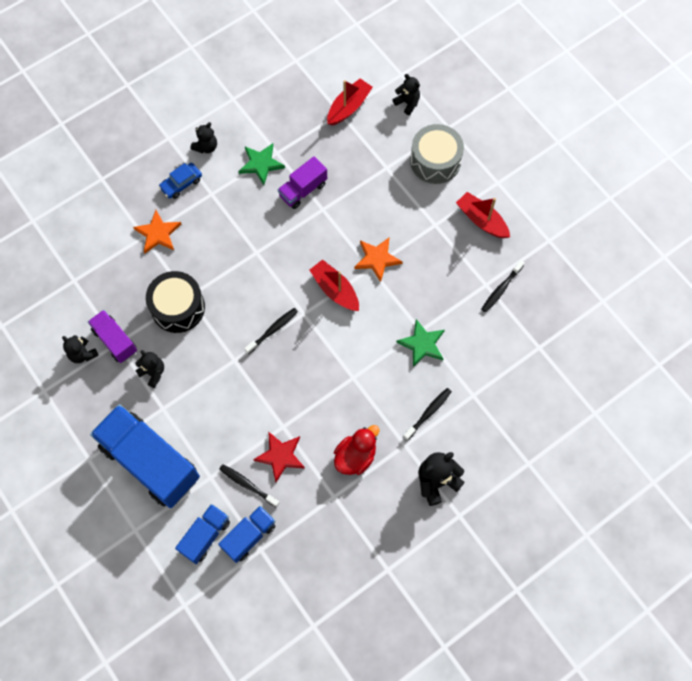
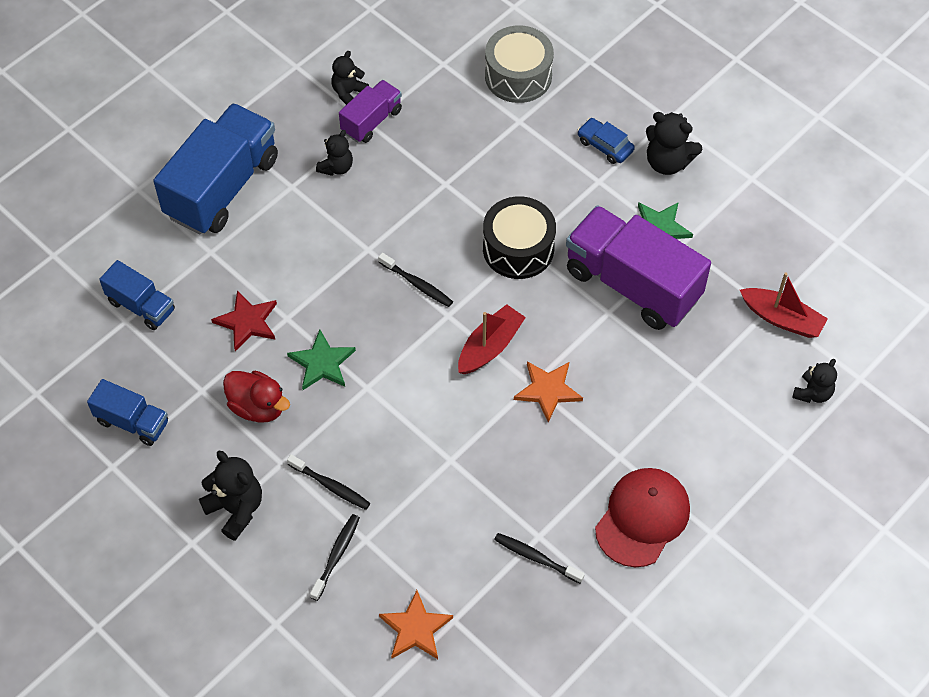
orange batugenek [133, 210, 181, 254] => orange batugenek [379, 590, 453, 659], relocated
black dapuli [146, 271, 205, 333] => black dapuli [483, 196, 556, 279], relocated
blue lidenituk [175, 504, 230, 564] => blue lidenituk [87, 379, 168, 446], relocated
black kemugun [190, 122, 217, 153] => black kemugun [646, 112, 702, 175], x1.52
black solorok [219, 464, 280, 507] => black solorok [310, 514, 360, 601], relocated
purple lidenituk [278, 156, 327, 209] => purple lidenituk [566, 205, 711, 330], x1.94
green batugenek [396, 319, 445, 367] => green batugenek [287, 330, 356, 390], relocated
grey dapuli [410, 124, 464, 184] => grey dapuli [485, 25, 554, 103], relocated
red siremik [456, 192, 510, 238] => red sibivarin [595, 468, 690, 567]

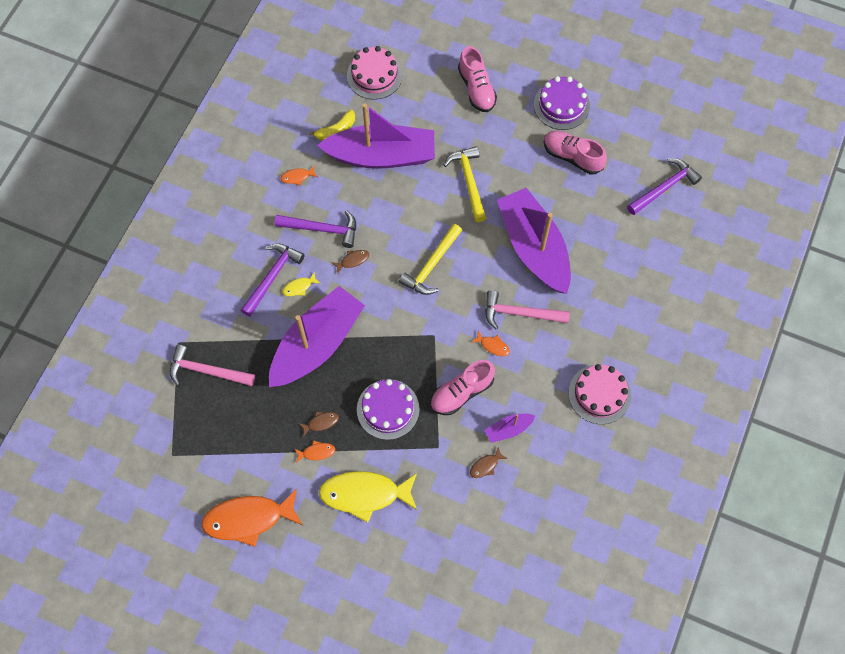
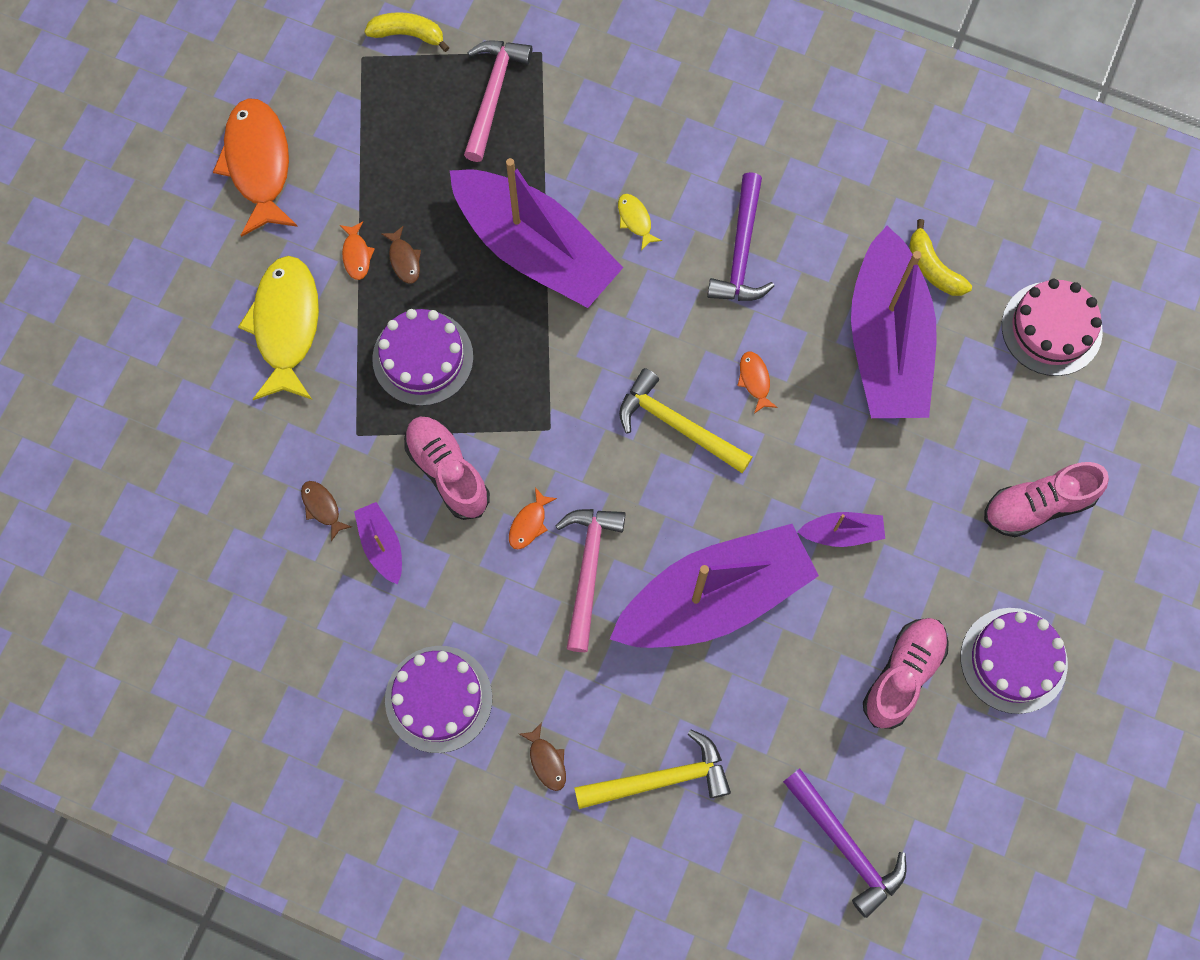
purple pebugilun [241, 243, 305, 317] => nothing
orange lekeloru [281, 166, 318, 185] => orange lekeloru [737, 351, 778, 413], relocated
brown lekeloru [332, 250, 369, 273] => brown lekeloru [519, 722, 566, 791], relocated
yellow pebugilun [444, 146, 486, 222] => yellow pebugilun [574, 729, 731, 809], relocated
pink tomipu [568, 364, 631, 424] => purple tomipu [385, 646, 492, 753]
nothing => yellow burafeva [364, 12, 449, 52]
nothing => purple siremik [797, 512, 885, 547]

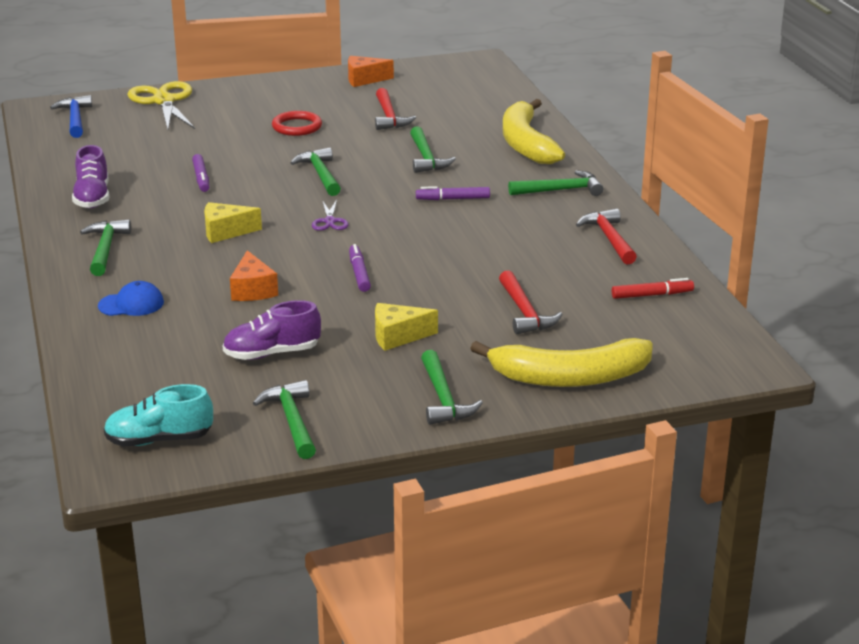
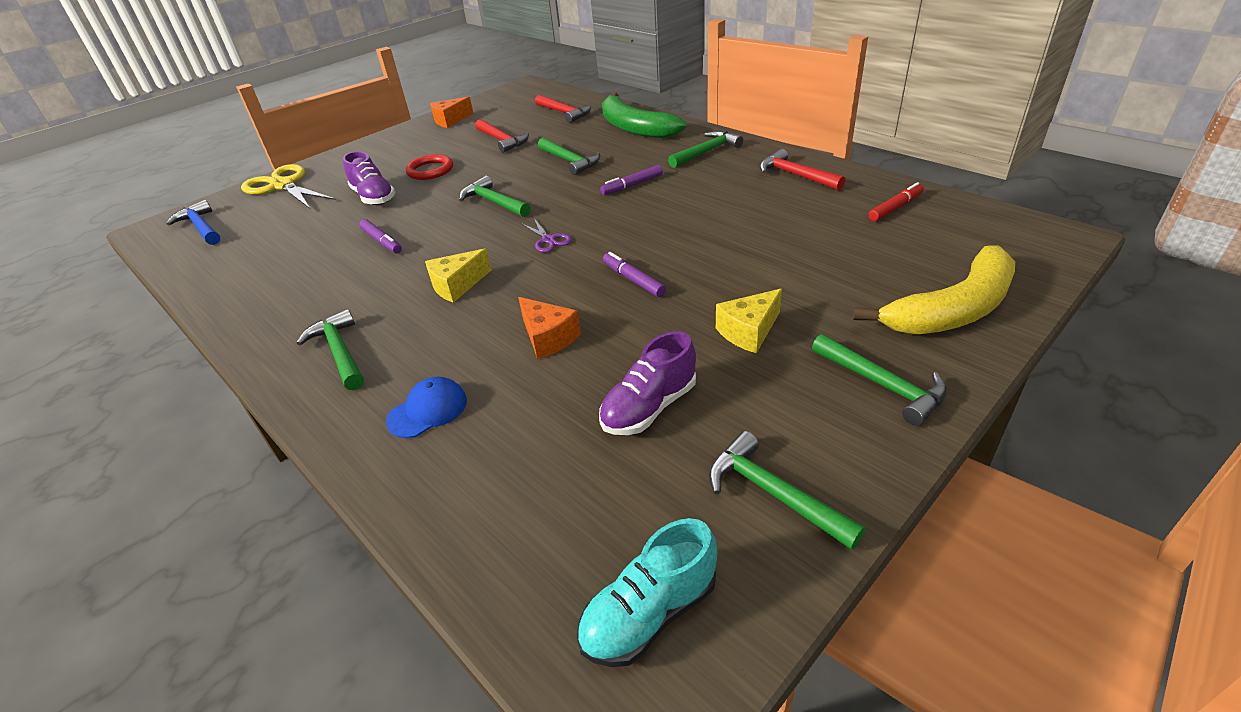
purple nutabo [72, 145, 109, 208] => purple nutabo [343, 151, 396, 205], relocated
red pebugilun [499, 270, 563, 334] => red pebugilun [535, 95, 591, 123], relocated
yellow burafeva [503, 99, 565, 164] => green burafeva [602, 92, 686, 138]

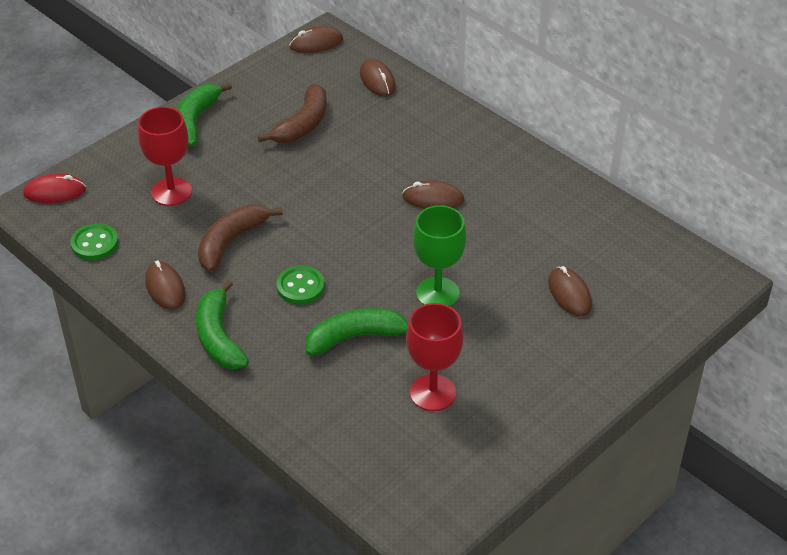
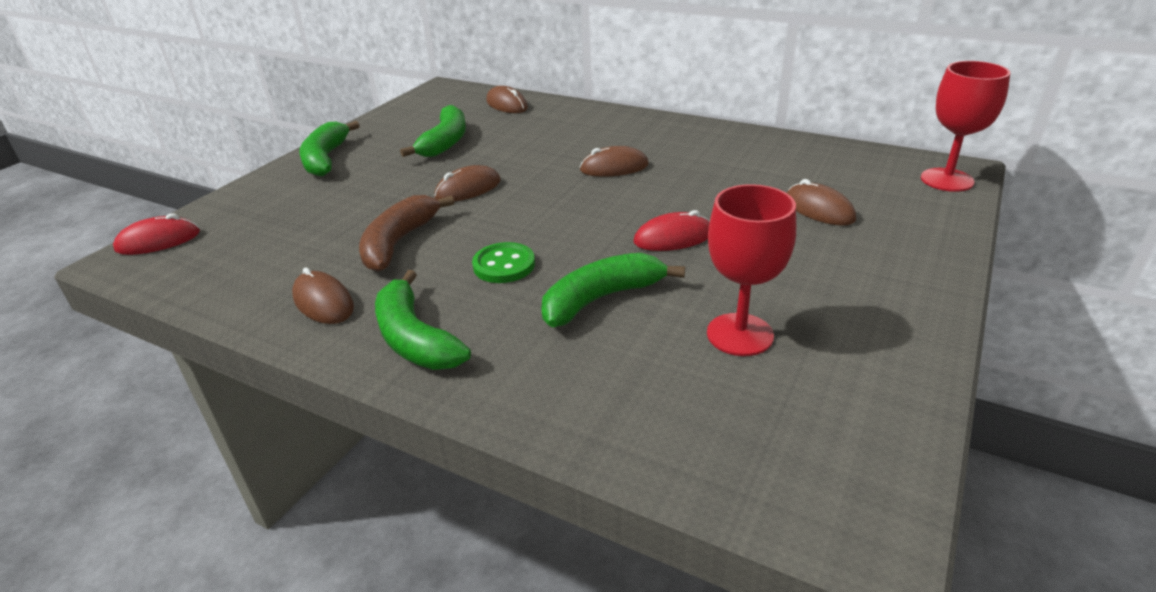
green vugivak [71, 223, 118, 260] => nothing
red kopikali [138, 107, 192, 206] => red kopikali [921, 61, 1011, 192], relocated
brown burafeva [258, 84, 327, 143] => green burafeva [400, 105, 466, 157]
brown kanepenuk [289, 26, 343, 53] => brown kanepenuk [434, 165, 501, 201], relocated
green kopikali [413, 205, 466, 307] => red kanepenuk [633, 210, 710, 251]

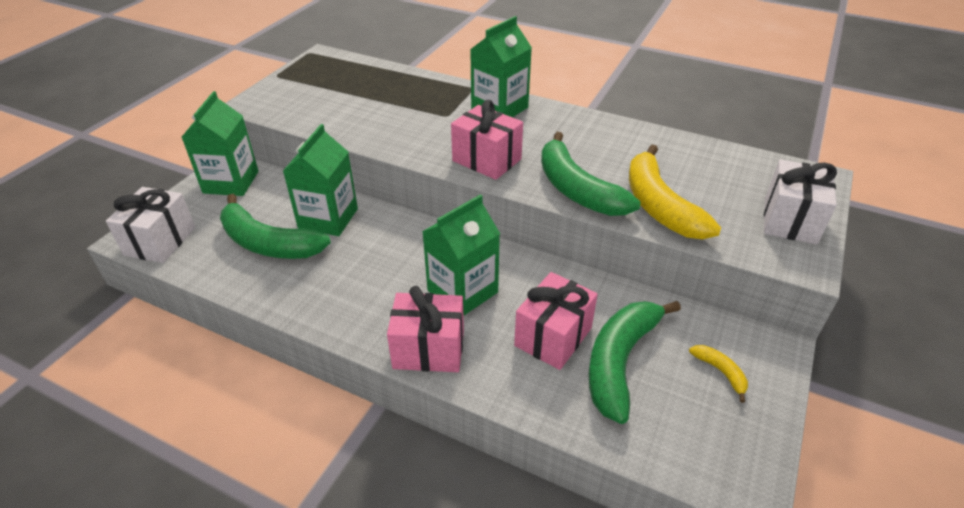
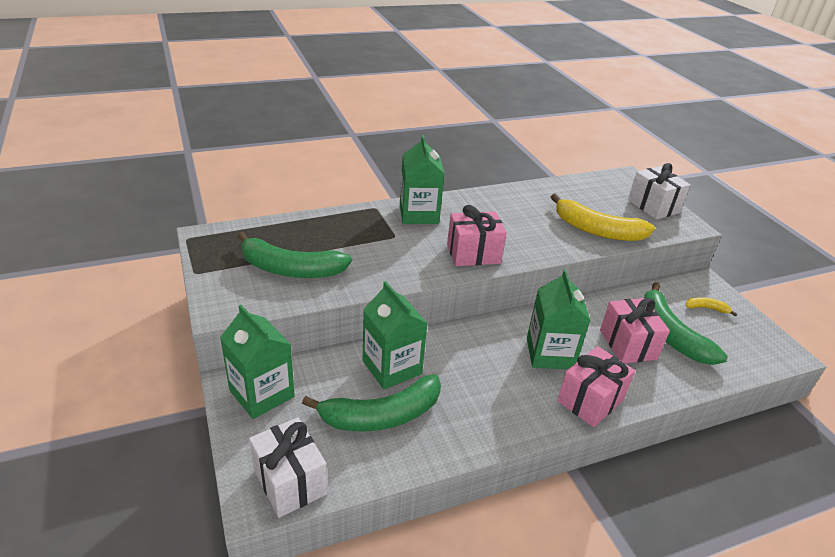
green burafeva [541, 132, 640, 216] => green burafeva [237, 231, 352, 278], relocated

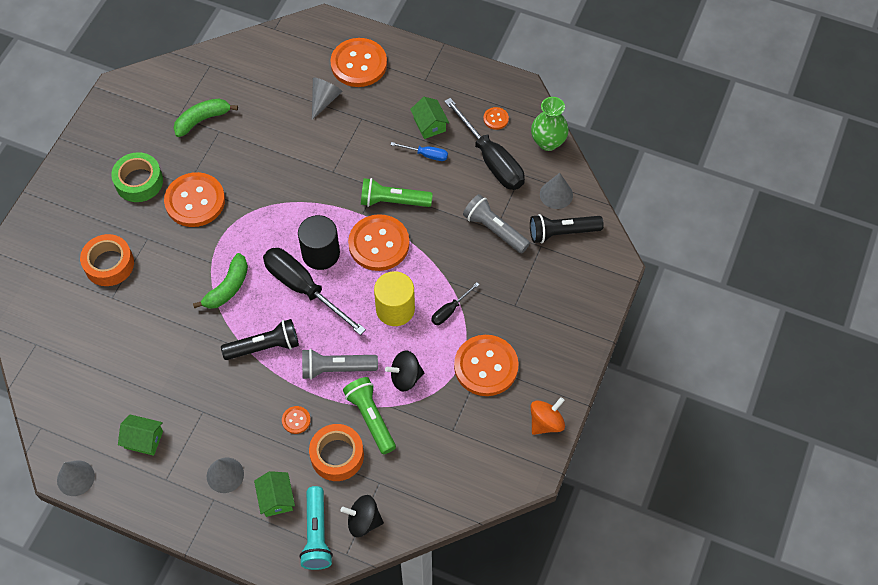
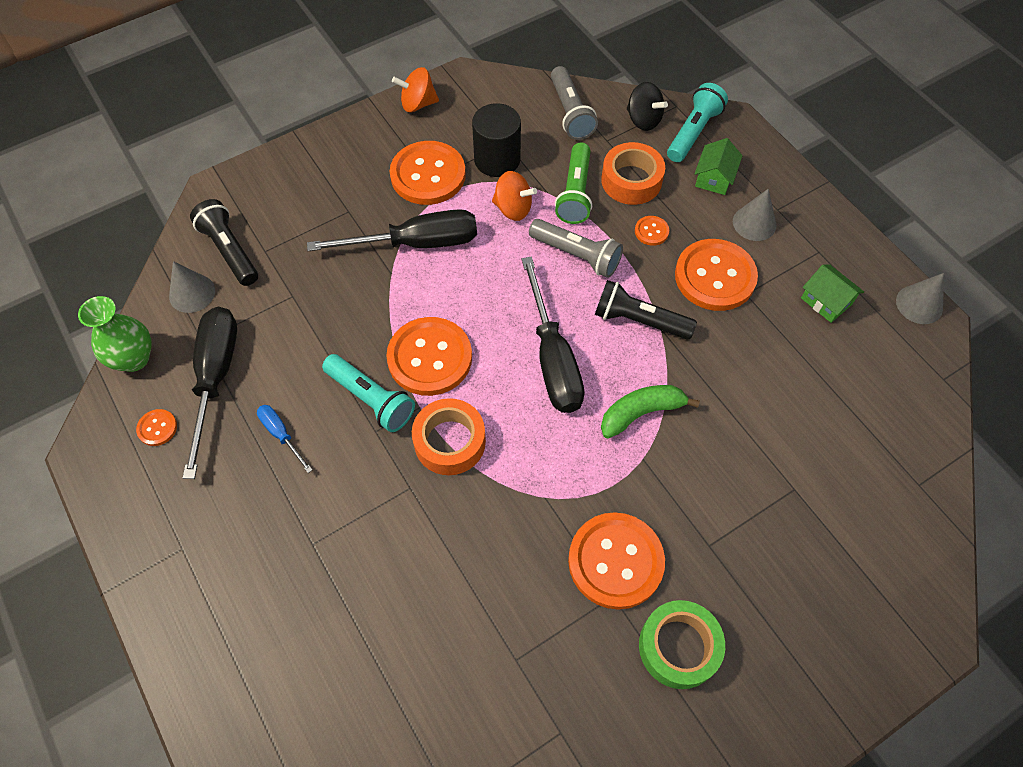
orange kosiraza [80, 234, 134, 286] => orange kosiraza [412, 398, 486, 475], relocated
green burafeva [174, 98, 238, 137] => nothing
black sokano [298, 215, 340, 270] => black sokano [472, 103, 521, 177], relocated
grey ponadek [312, 77, 342, 120] => nothing
orange vugivak [330, 38, 387, 87] => orange vugivak [675, 239, 758, 311], relocated
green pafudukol [361, 178, 433, 207] => turquoise pafudukol [322, 354, 415, 432]
yellow sokano [374, 271, 415, 326] => nothing
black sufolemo [385, 350, 424, 392] => orange sufolemo [492, 171, 537, 221]
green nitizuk [410, 97, 449, 139] => nothing
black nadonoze [431, 282, 479, 325] => black nadonoze [307, 209, 477, 251], x2.12
grey pafudukol [463, 194, 530, 253] => grey pafudukol [551, 66, 598, 140], relocated
black pafudukol [530, 214, 604, 243] => black pafudukol [190, 199, 258, 286], 150 degrees counterclockwise

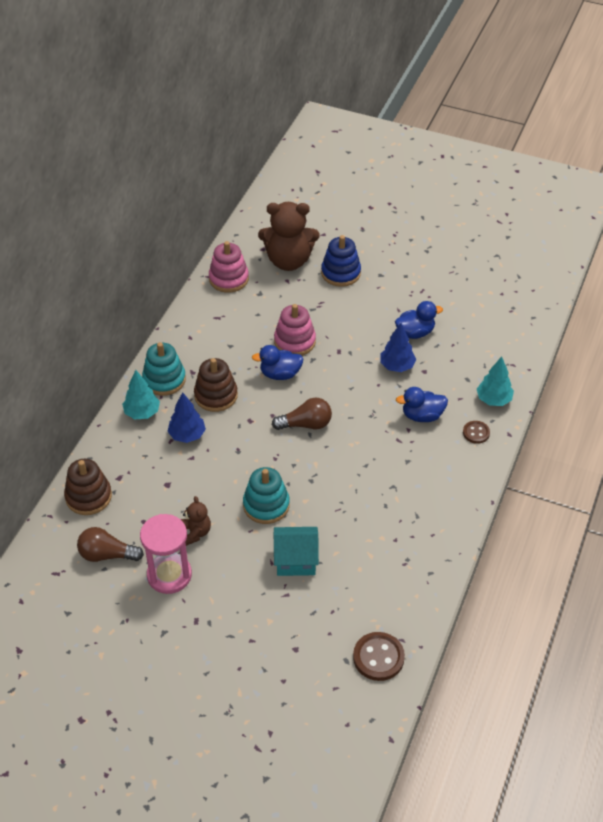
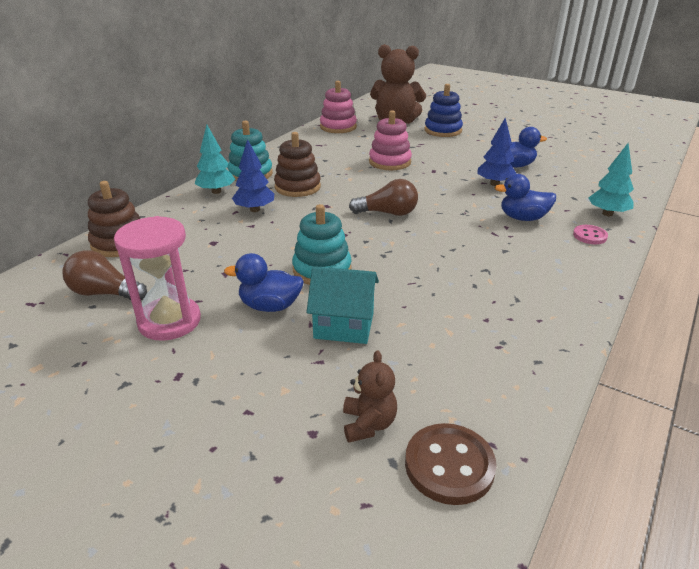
brown kemugun [181, 496, 211, 546] => brown kemugun [343, 350, 397, 443], relocated
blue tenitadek [252, 345, 304, 380] => blue tenitadek [224, 253, 304, 312], relocated
brown vugivak [463, 421, 490, 444] => pink vugivak [573, 225, 608, 244]

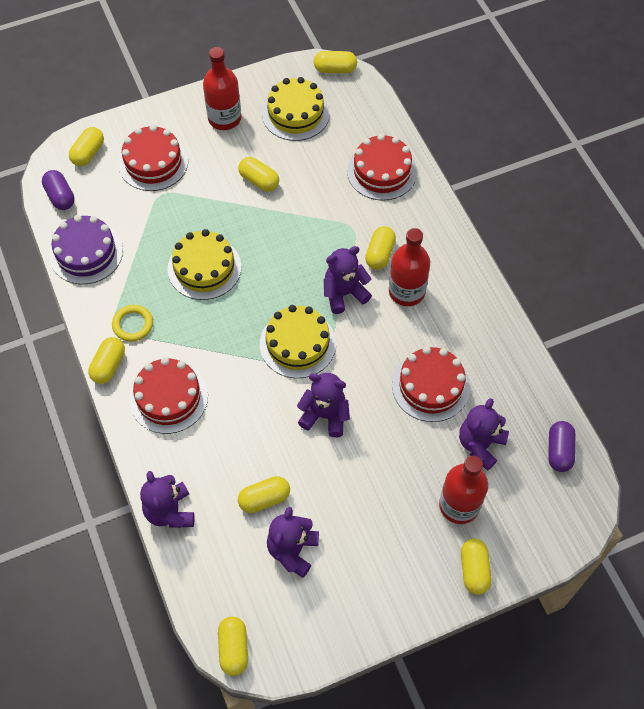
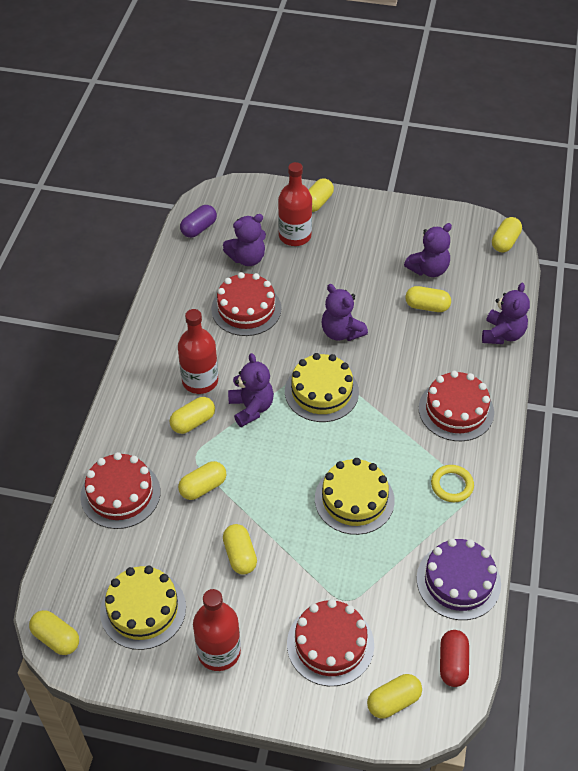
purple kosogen [42, 170, 74, 210] => red kosogen [440, 630, 469, 687]
yellow kosogen [88, 337, 125, 384] => yellow kosogen [178, 461, 226, 500], relocated
purple kemugun [324, 246, 372, 314] => purple kemugun [228, 353, 274, 427], 120 degrees counterclockwise

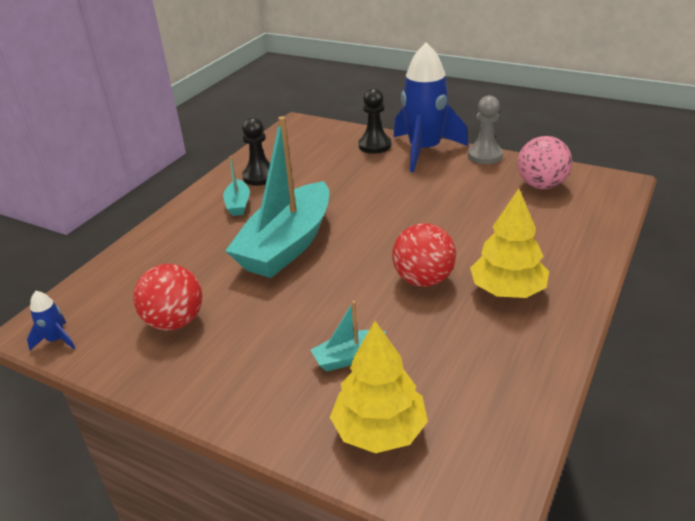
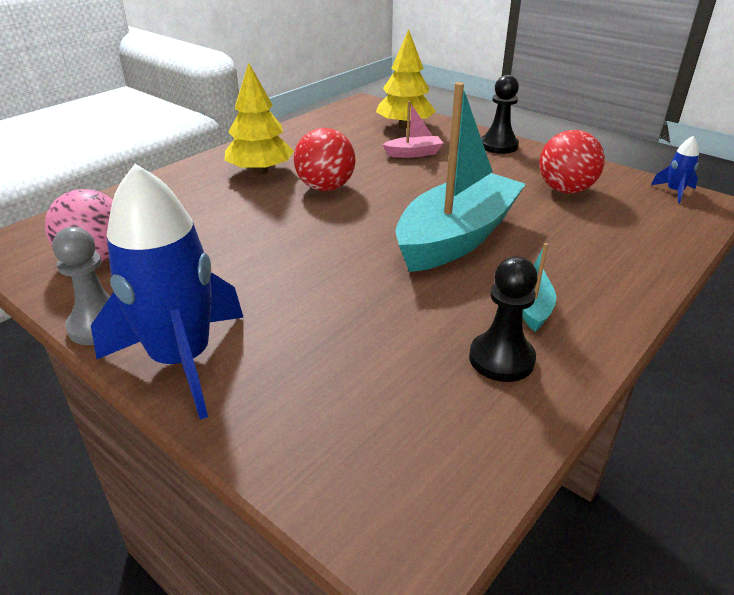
turquoise siremik [310, 301, 386, 372] => pink siremik [382, 101, 443, 158]
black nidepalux [358, 88, 391, 154] => black nidepalux [481, 75, 519, 154], relocated

